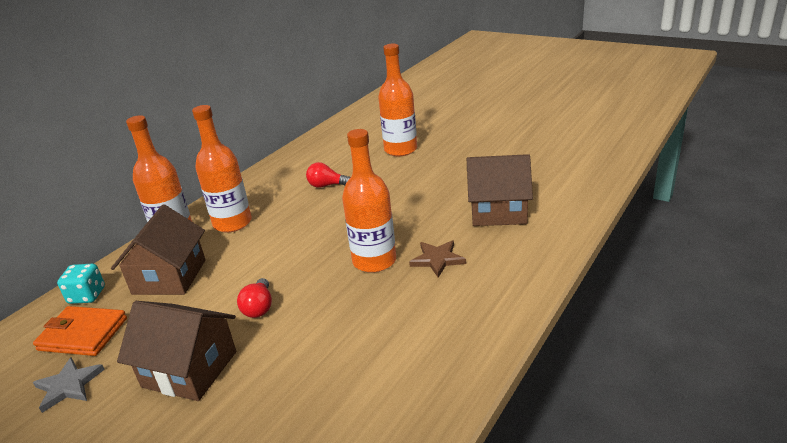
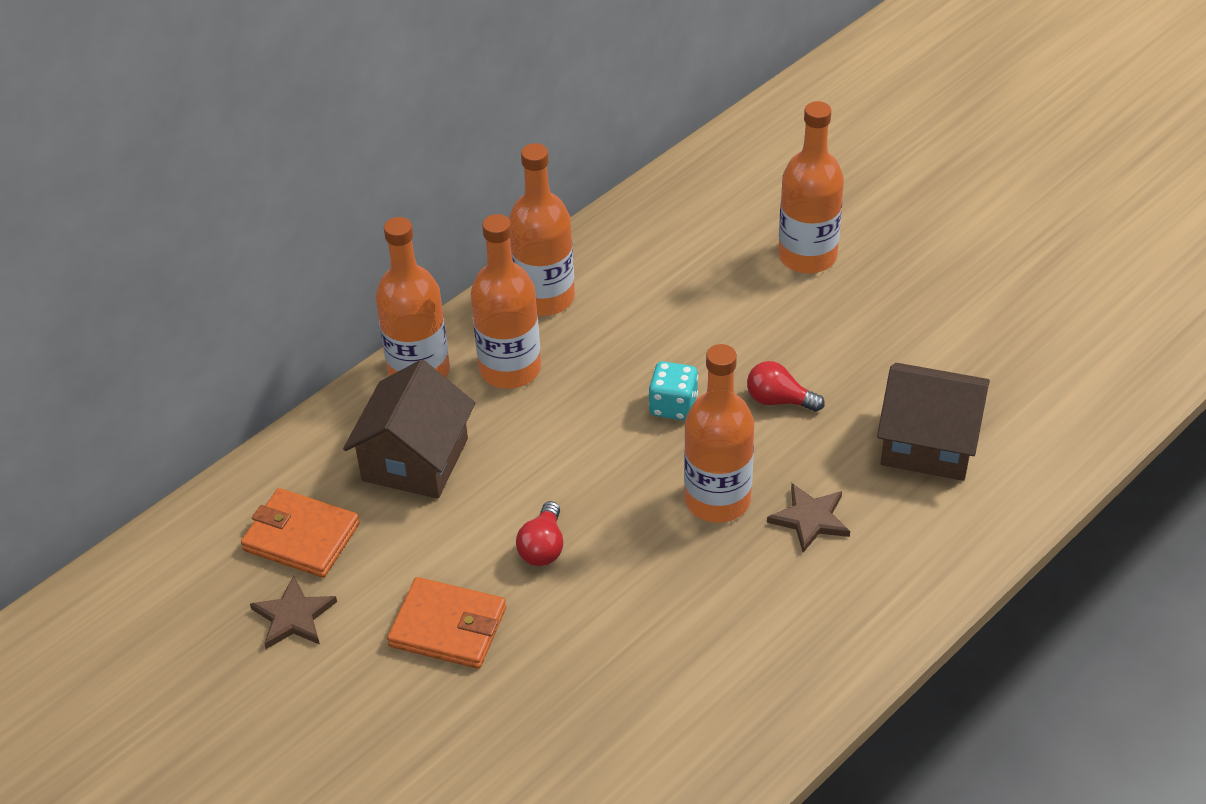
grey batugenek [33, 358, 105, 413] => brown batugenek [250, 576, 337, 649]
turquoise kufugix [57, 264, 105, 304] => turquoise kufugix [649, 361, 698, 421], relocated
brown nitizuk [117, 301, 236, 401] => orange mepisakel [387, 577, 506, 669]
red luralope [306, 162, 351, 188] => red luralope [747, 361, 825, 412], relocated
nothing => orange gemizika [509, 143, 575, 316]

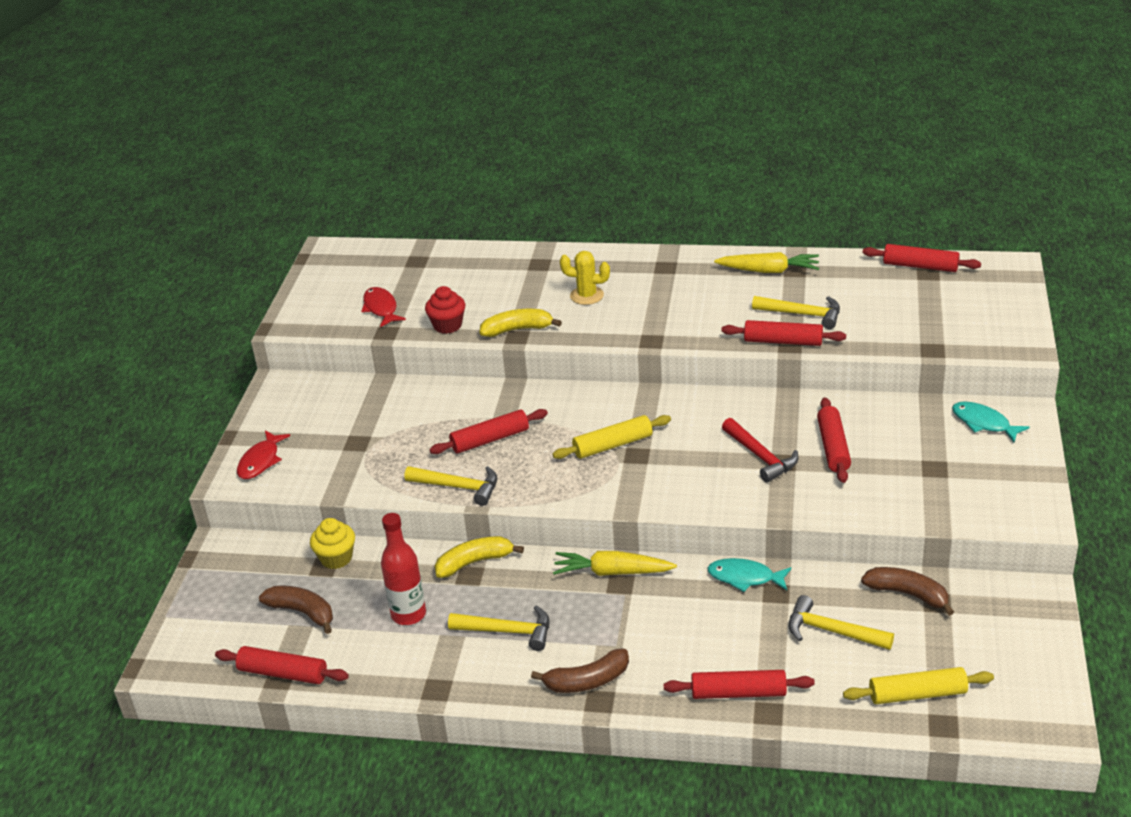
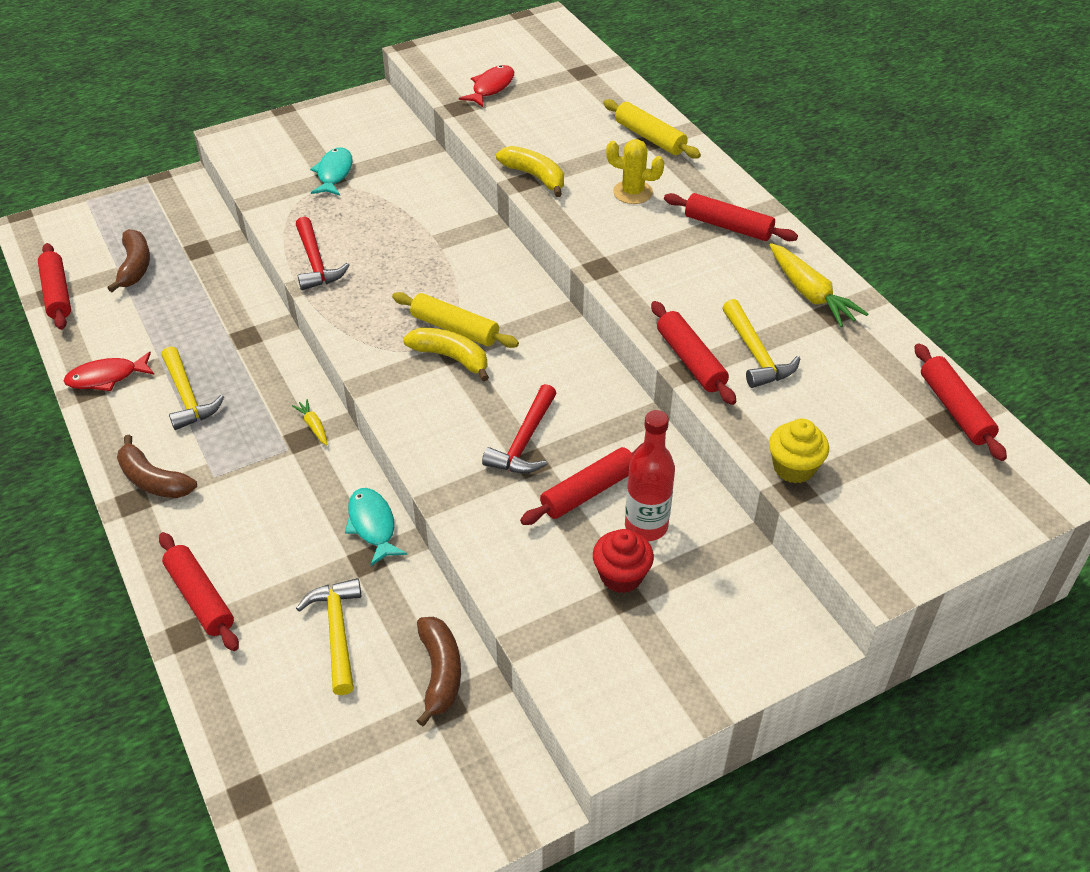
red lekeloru [237, 430, 290, 479] => red lekeloru [63, 352, 155, 391], relocated
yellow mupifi [310, 518, 355, 569] => yellow mupifi [769, 419, 829, 483], relocated
red gemizika [381, 513, 426, 625] => red gemizika [625, 410, 675, 541], relocated
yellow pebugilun [404, 466, 497, 506] => red pebugilun [296, 217, 350, 290]
red mupifi [425, 286, 466, 334] => red mupifi [593, 529, 654, 593], relocated
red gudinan [429, 409, 548, 454] => red gudinan [664, 193, 798, 241], relocated
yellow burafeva [435, 536, 524, 578] => yellow burafeva [403, 328, 489, 382], relocated
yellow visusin [553, 551, 677, 576] => yellow visusin [292, 399, 328, 445], x0.50
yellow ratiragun [560, 251, 610, 305] => yellow ratiragun [606, 139, 664, 204], 45 degrees counterclockwise
yellow gudinan [843, 667, 994, 704] => yellow gudinan [603, 99, 701, 159], relocated
turquoise lekeloru [952, 401, 1030, 442] => turquoise lekeloru [310, 147, 353, 196], relocated

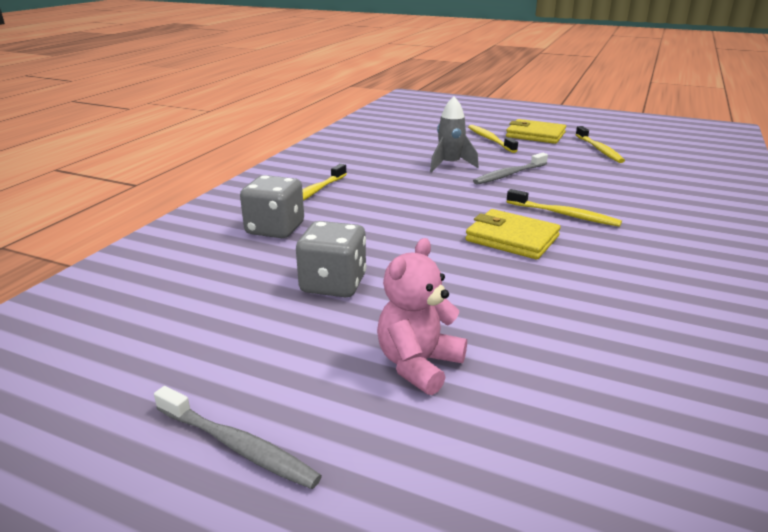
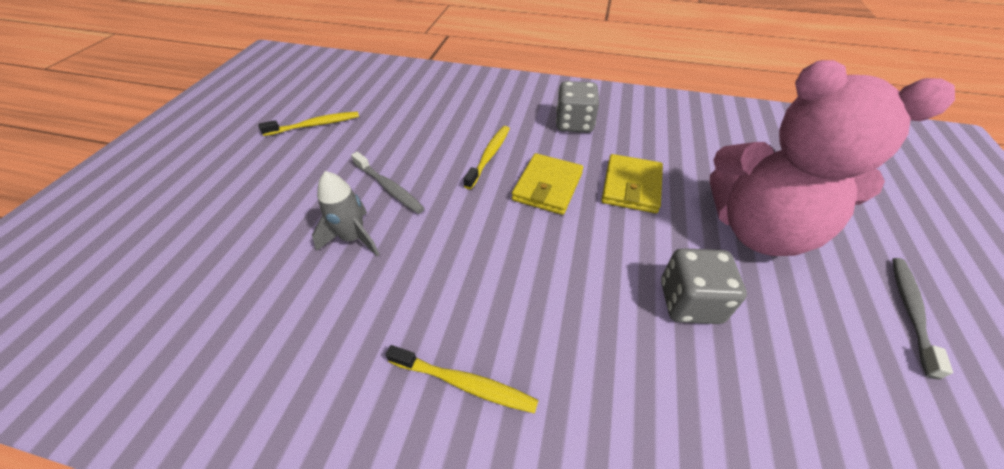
grey kufugix [240, 175, 304, 238] => grey kufugix [556, 81, 599, 133], relocated
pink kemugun [377, 238, 467, 395] => pink kemugun [710, 60, 955, 256], x2.02
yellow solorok [468, 125, 518, 153] => nothing
yellow mepisakel [506, 119, 566, 144] => yellow mepisakel [601, 154, 663, 213], relocated

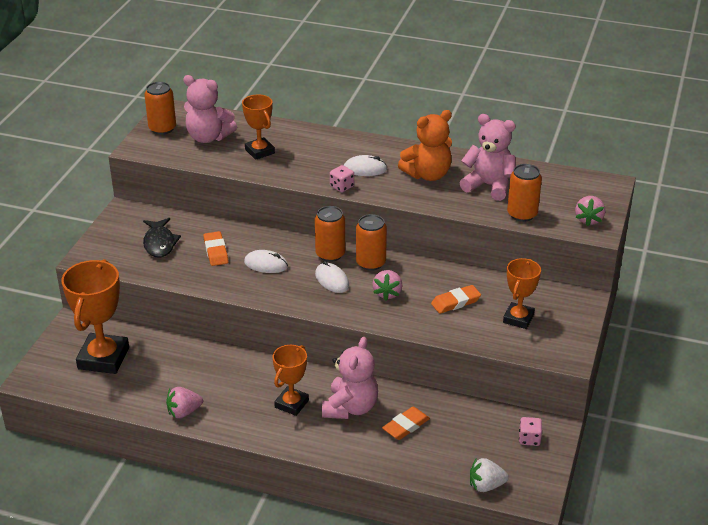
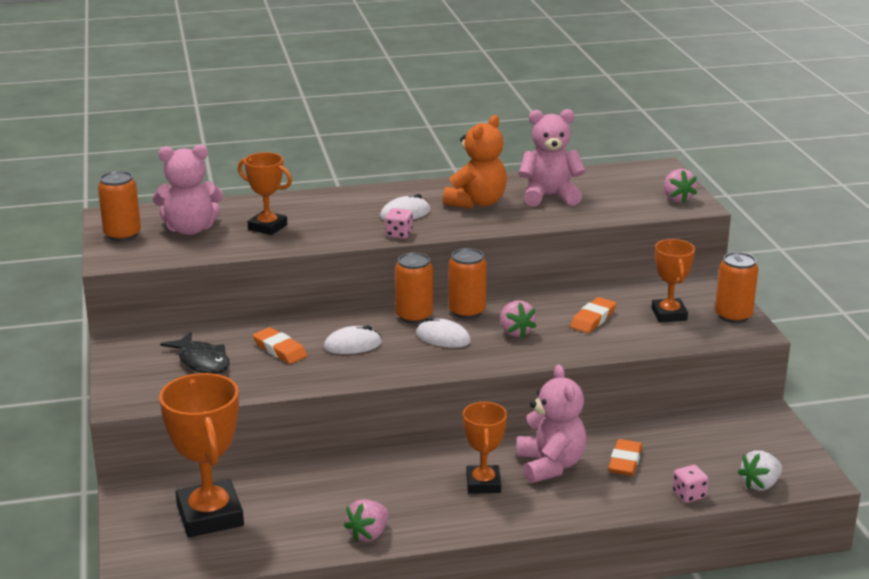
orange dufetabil [507, 164, 542, 222] => orange dufetabil [715, 252, 758, 323], relocated
pink kufugix [519, 417, 542, 446] => pink kufugix [672, 465, 708, 503], relocated

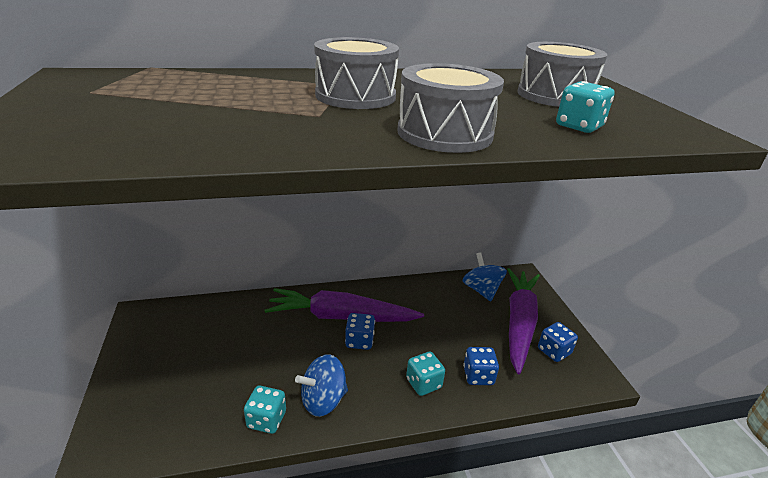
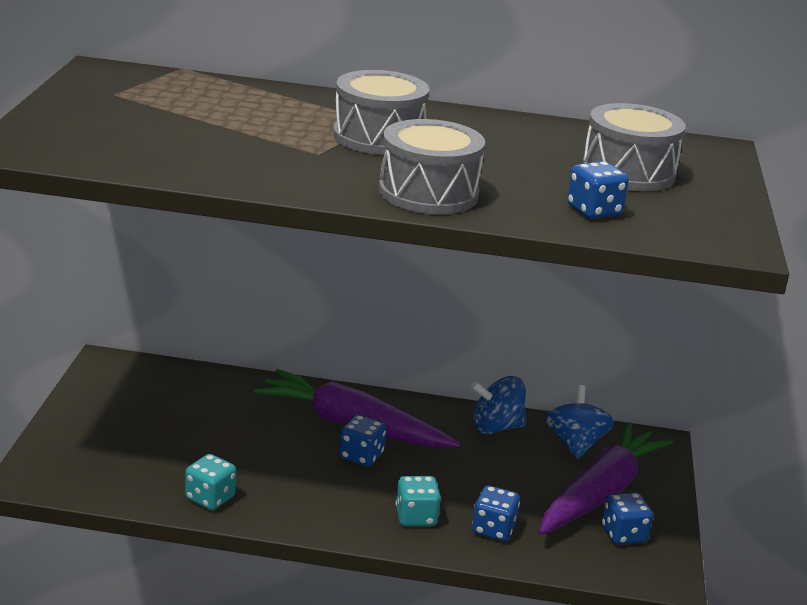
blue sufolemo [295, 354, 348, 417] => blue sufolemo [471, 376, 527, 434], relocated
turquoise kufugix [556, 81, 615, 133] => blue kufugix [567, 161, 629, 219]

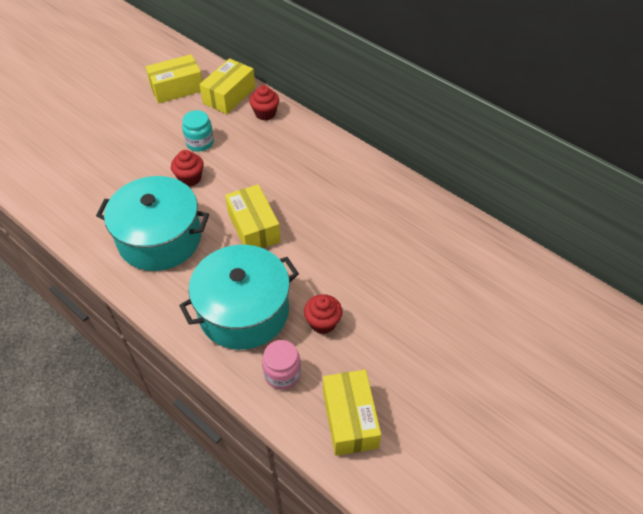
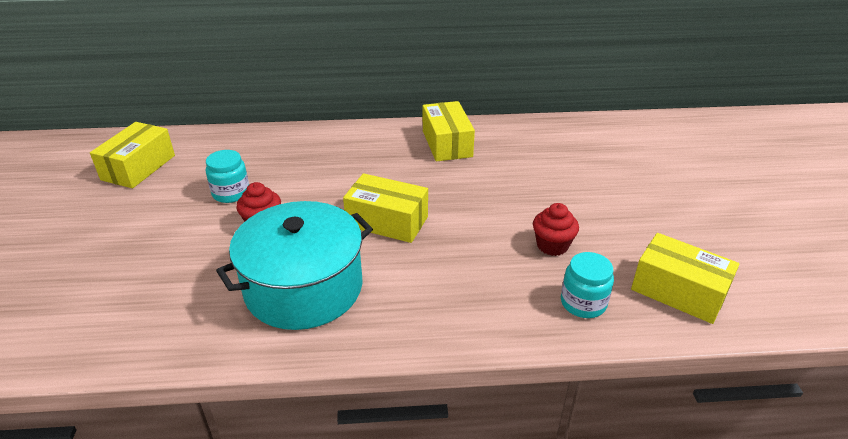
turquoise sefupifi [179, 245, 299, 350] => nothing
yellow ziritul [199, 58, 255, 114] => yellow ziritul [423, 101, 475, 162], relocated
red mupifi [249, 85, 279, 120] => nothing
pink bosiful [262, 340, 301, 390] => turquoise bosiful [561, 252, 614, 318]

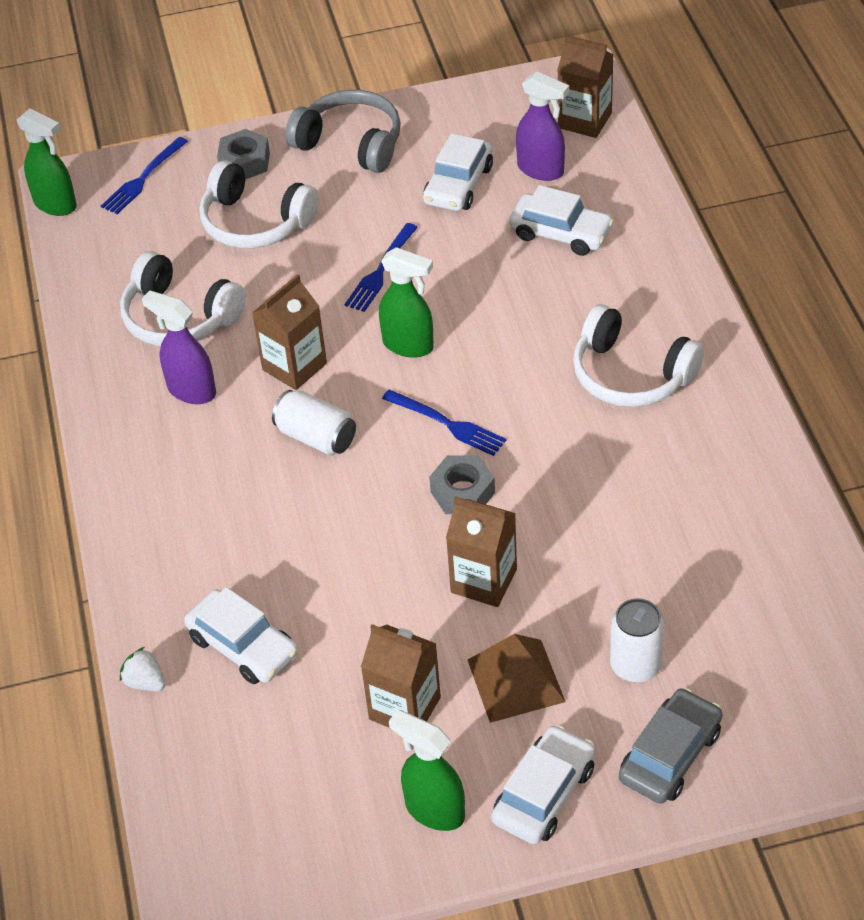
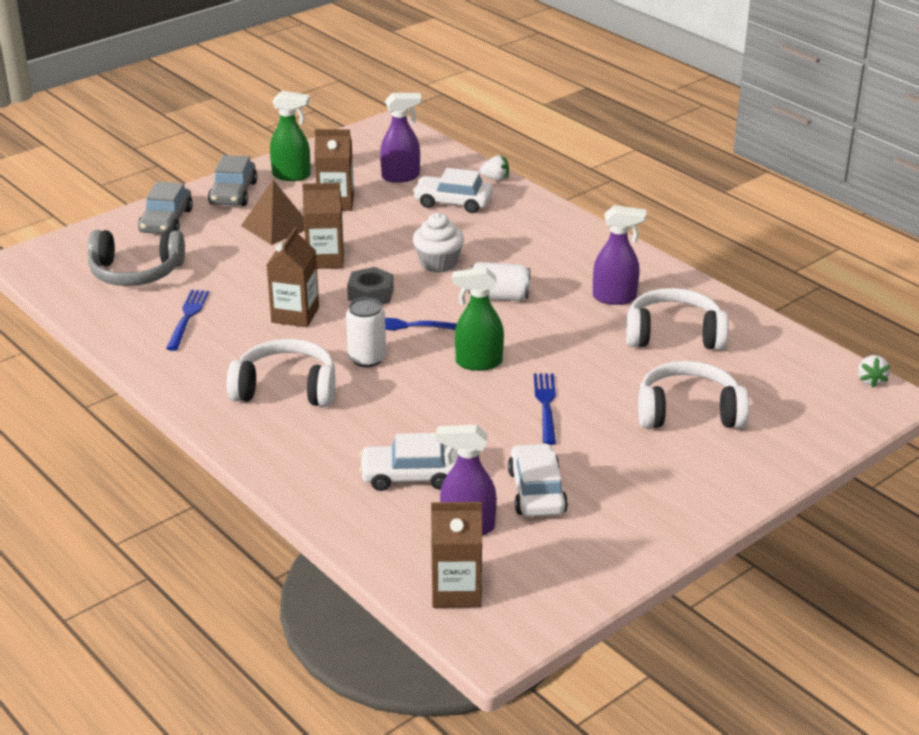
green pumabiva [17, 108, 77, 216] => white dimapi [858, 355, 890, 388]
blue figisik [101, 137, 188, 214] => blue figisik [166, 290, 209, 351], relocated
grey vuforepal [217, 129, 270, 180] => nothing
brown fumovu [252, 274, 327, 390] => brown fumovu [267, 227, 319, 327], relocated
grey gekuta [285, 90, 401, 173] => grey gekuta [88, 230, 185, 286], relocated
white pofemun [491, 725, 595, 844] => grey pofemun [208, 155, 258, 206]
white dufetabil [610, 598, 665, 682] => white dufetabil [346, 297, 386, 367], relocated
nothing => purple pumabiva [380, 93, 422, 183]
nothing => white mupifi [413, 213, 464, 273]

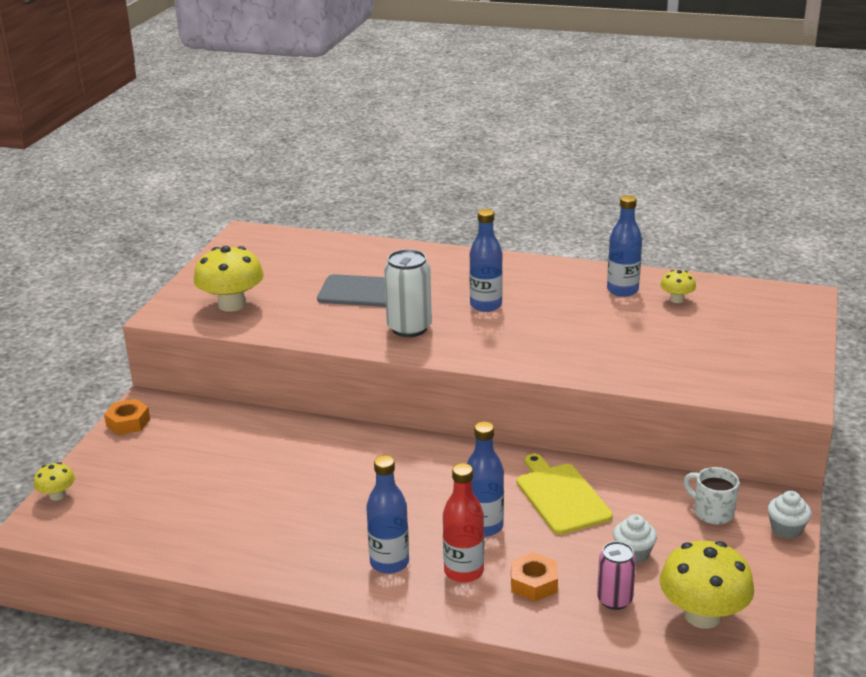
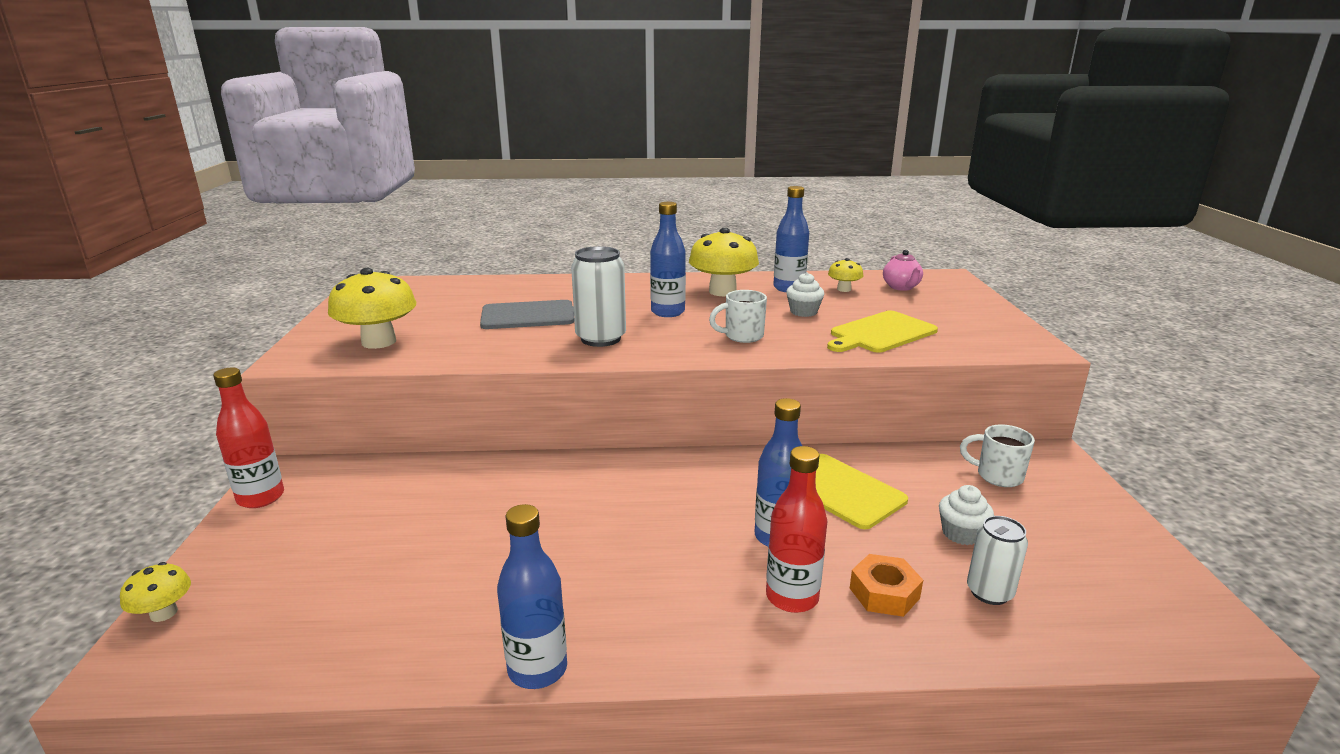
orange vuforepal [104, 399, 150, 435] => red gemizika [213, 367, 284, 508]
blue gemizika [366, 455, 409, 574] => blue gemizika [497, 504, 567, 689], relocated
pink dufetabil [597, 541, 636, 610] => white dufetabil [967, 516, 1028, 605]
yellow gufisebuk [660, 541, 754, 629] => yellow gufisebuk [689, 228, 759, 296], relocated
white mupifi [768, 491, 811, 539] => white mupifi [786, 272, 825, 317], relocated
nothing => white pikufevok [709, 290, 767, 343]
nothing => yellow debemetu [827, 311, 938, 353]
nothing => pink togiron [883, 250, 923, 291]

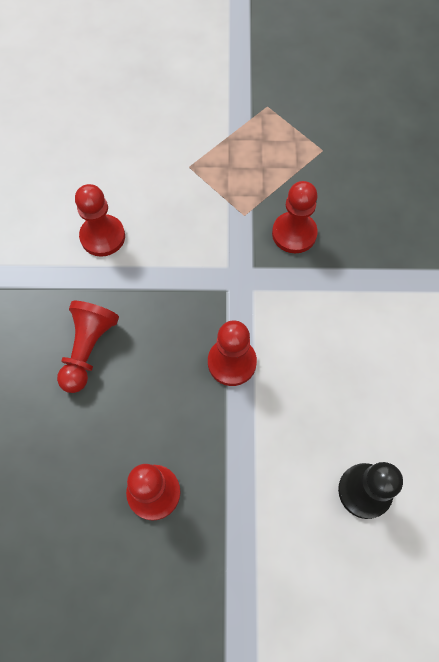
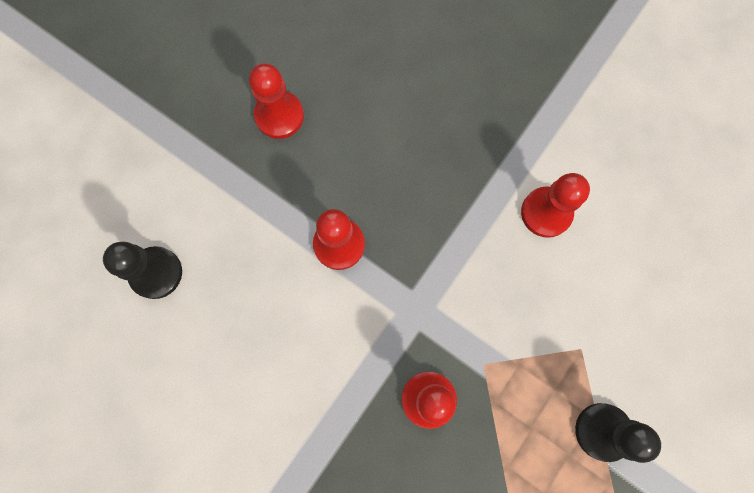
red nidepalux [57, 301, 119, 393] => nothing
nothing => black nidepalux [575, 403, 661, 463]

